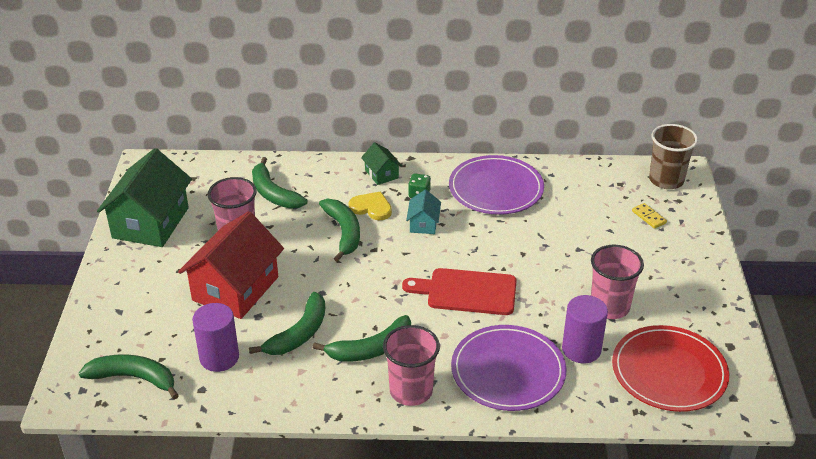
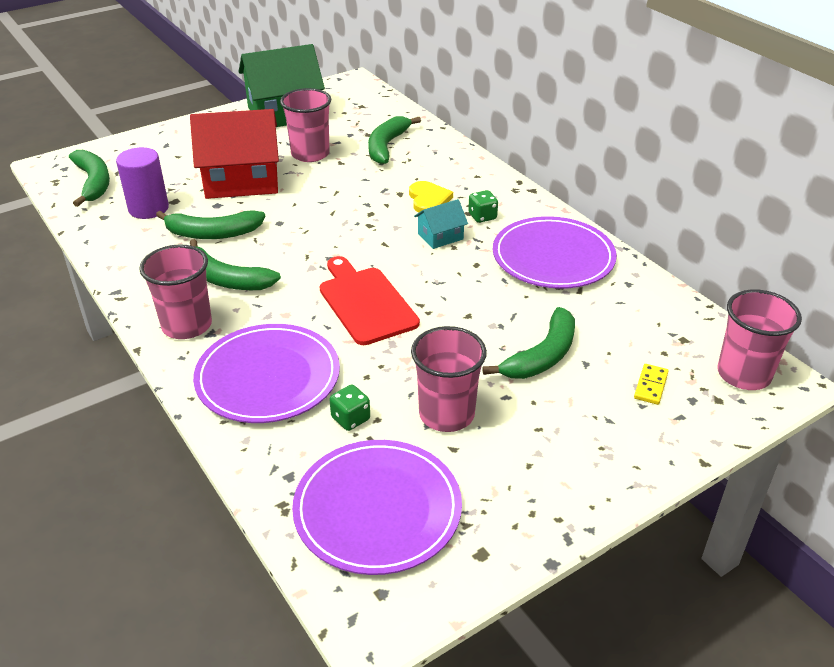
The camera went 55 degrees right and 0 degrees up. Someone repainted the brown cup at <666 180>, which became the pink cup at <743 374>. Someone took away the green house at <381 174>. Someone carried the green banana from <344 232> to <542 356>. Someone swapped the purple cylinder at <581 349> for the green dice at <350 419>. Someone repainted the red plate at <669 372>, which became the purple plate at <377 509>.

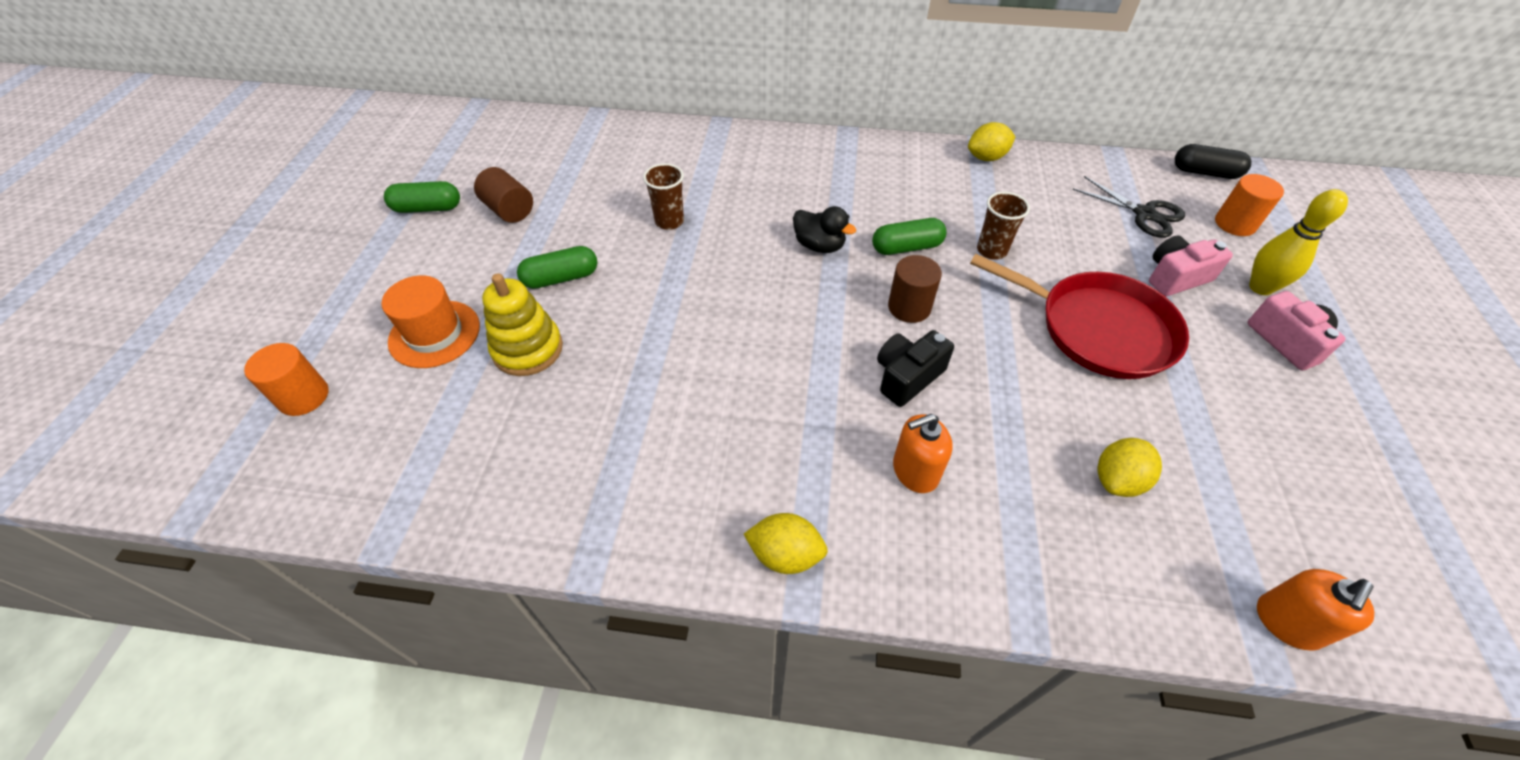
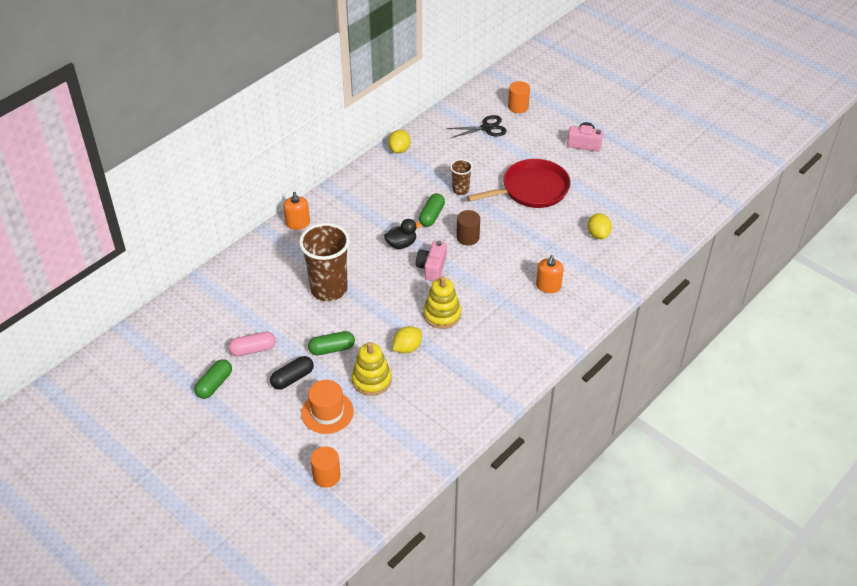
The camera went 55 degrees left and 5 degrees down. Someone carried the black capsule from <1205 172> to <292 378>. Someone scaled the brown cup at <669 221> by 2.03. Someone swapped the brown cylinder at <509 210> for the pink capsule at <253 349>. Someone took away the yellow bowling pin at <1260 287>. Someone carried the pink camera from <1175 277> to <432 267>. Someone rotated the green capsule at <561 278> by 60 degrees clockwise. Someone took away the black camera at <907 377>. Someone carried the yellow lemon from <785 554> to <407 348>. Someone carried the orange soap dispenser from <1287 622> to <298 223>. Someone put down the yellow stacking toy at <442 314>.

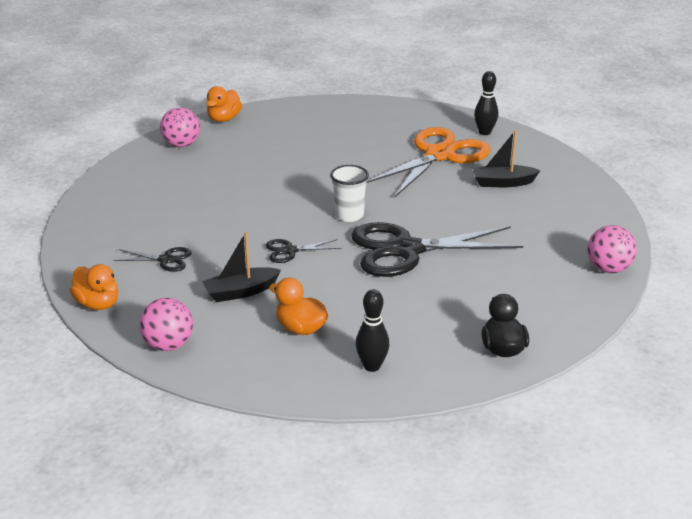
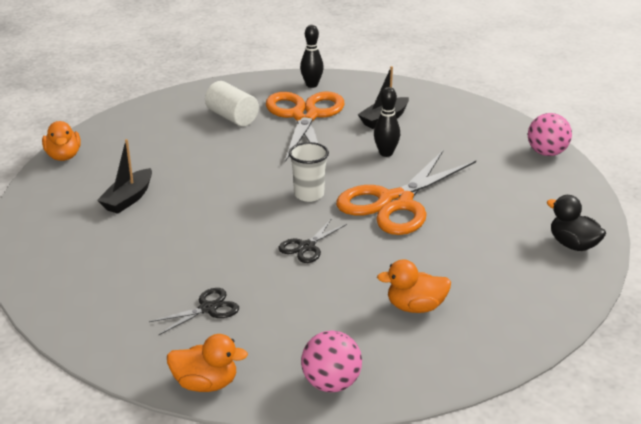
The camera went 40 degrees left and 0 degrees up. Someone took away the pink ball at <181 145>. Someone repainted the black scissors at <406 250>, which became the orange scissors at <395 202>. Someone carried the black boat from <241 292> to <128 199>. Someone carried the black bowling pin from <372 366> to <386 153>. Someone put down the white cylinder at <232 117>.

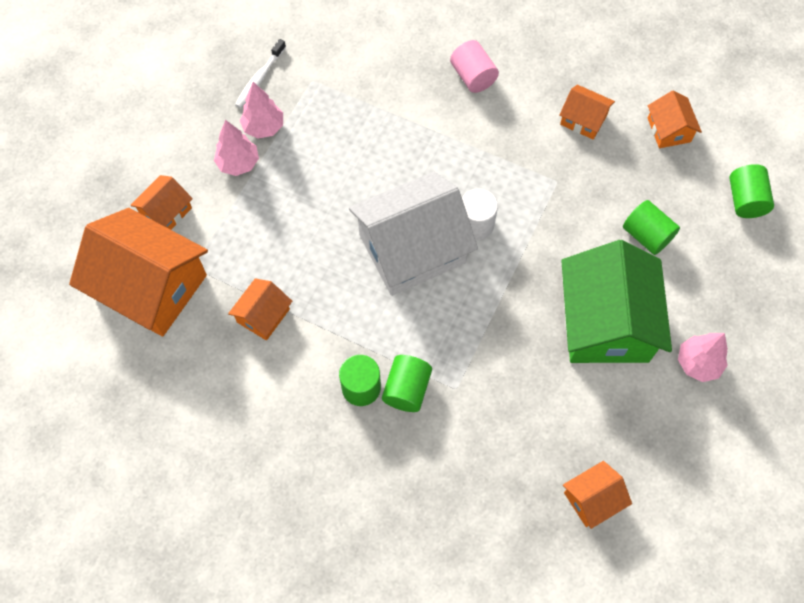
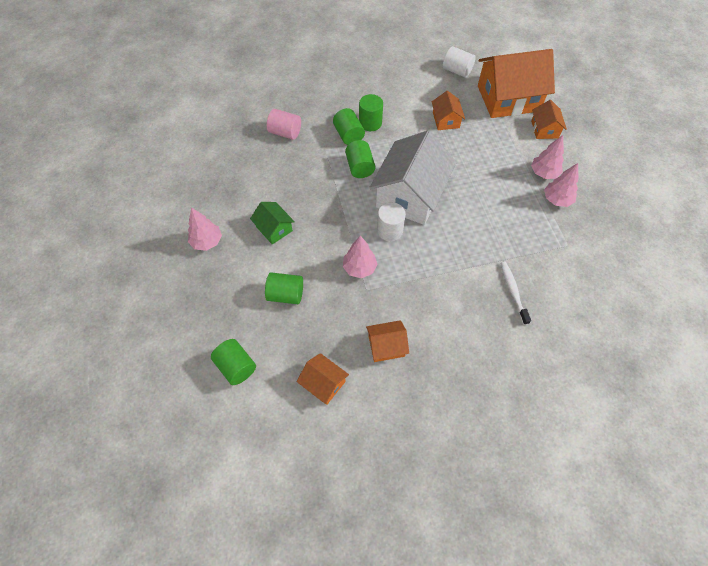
The camera went 140 degrees right and 5 degrees down. Someone carried the white toothbrush from <259 78> to <513 291>. Someone carried the pink cylinder from <473 77> to <285 132>. Someone scaled the green house at <605 322> by 0.47. Someone took away the orange house at <592 499>. Someone put down the white cylinder at <457 71>. Someone put down the green cylinder at <360 167>. Someone put down the pink tree at <359 268>.

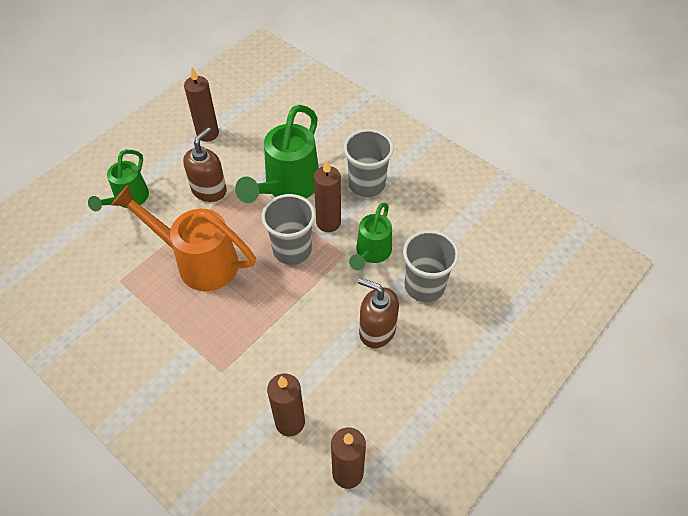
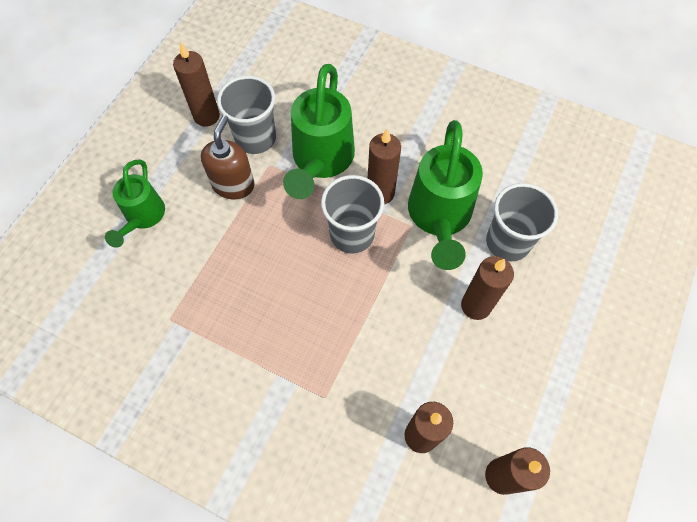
The camera went 15 degrees left and 10 degrees up. Someone carried the grey cup from <367 184> to <255 138>. Someone took away the orange watering can at <198 261>. Someone scaled the green watering can at <371 253> by 1.63. Someone swapped the brown soap dispenser at <377 330> for the brown candle at <476 306>.

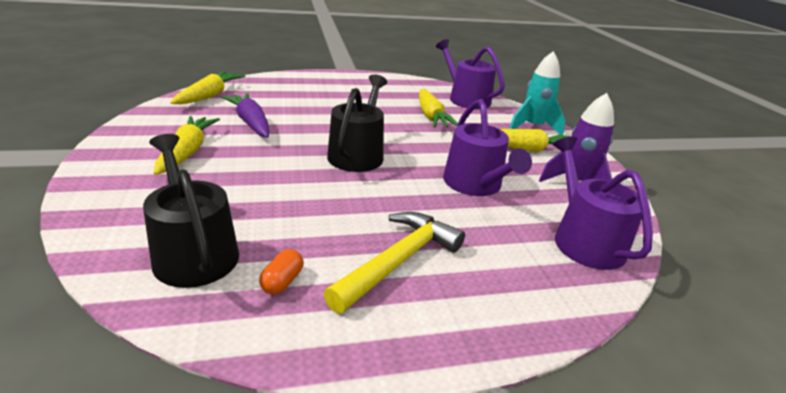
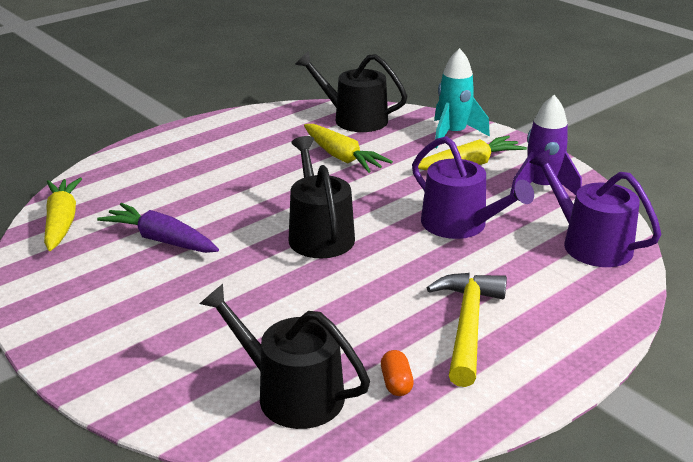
The camera went 25 degrees left and 0 degrees up. Someone repainted the purple watering can at <465 99>, which became the black watering can at <354 119>. Someone took away the yellow carrot at <187 152>.

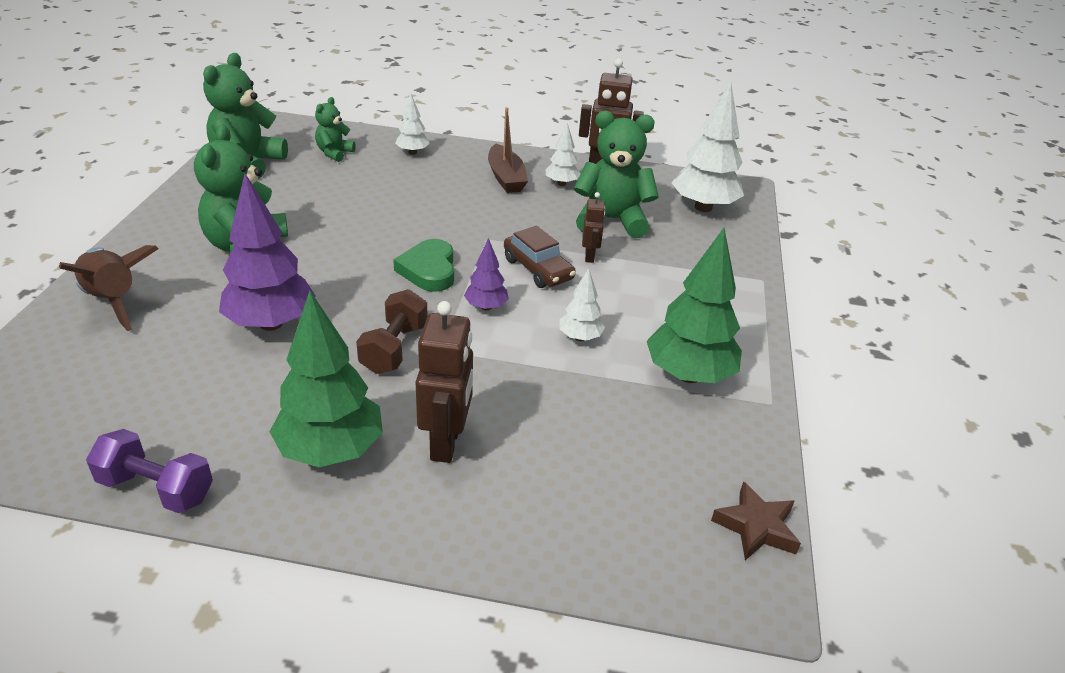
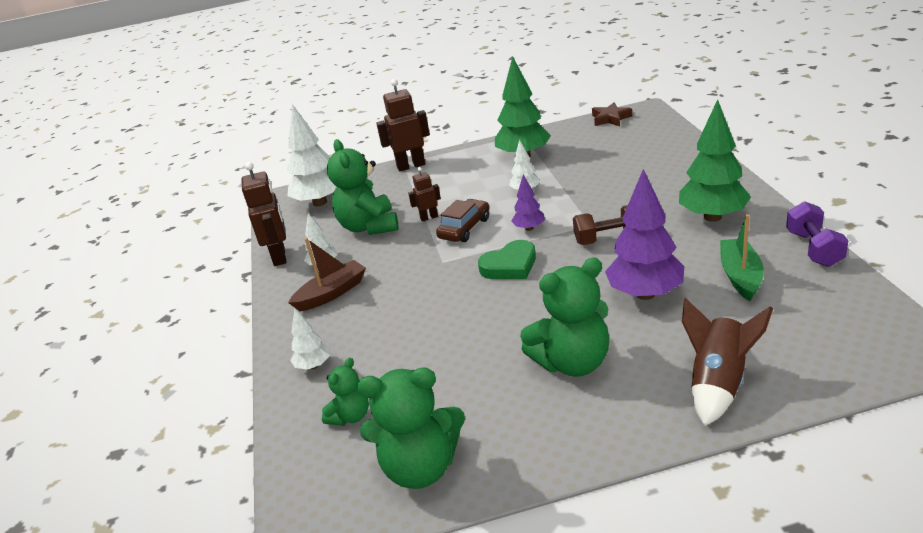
The camera went 105 degrees left and 5 degrees down. Someone rotated the green teddy bear at <334 153> by 60 degrees counterclockwise. Someone carried the brown robot from <446 443> to <411 166>. Someone put down the green boat at <740 276>.

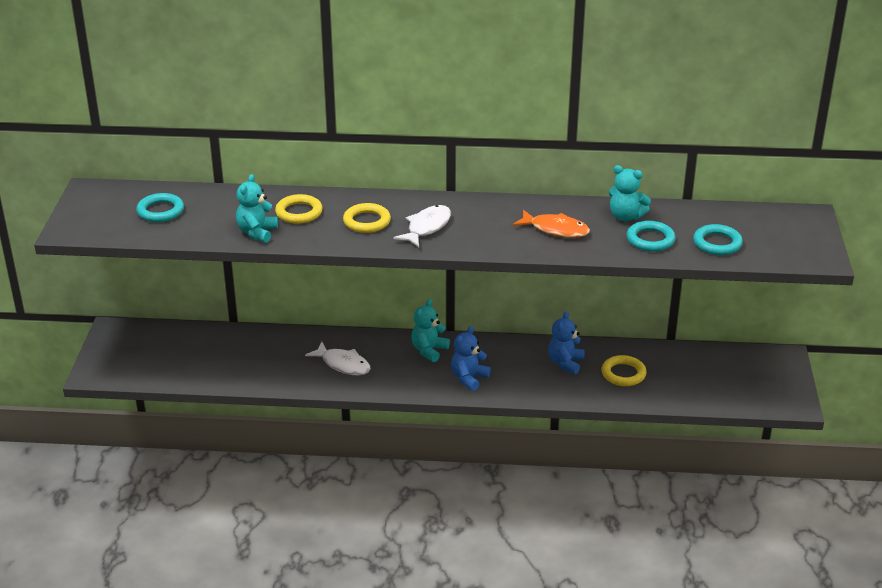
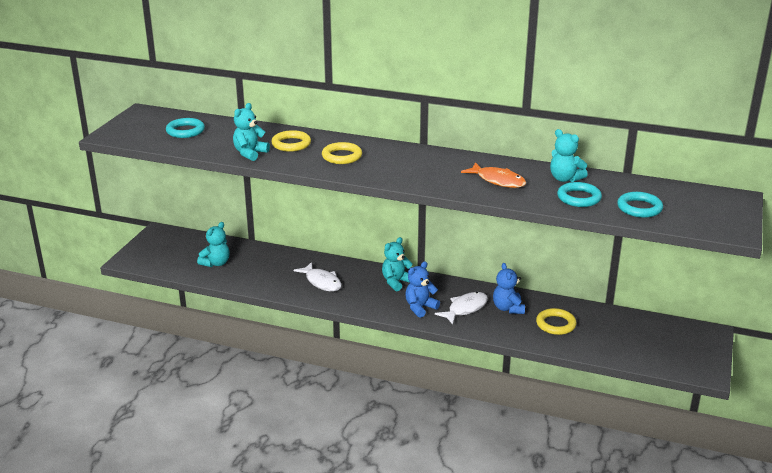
The camera went 15 degrees right and 5 degrees down. Someone carried the white fish from <427 227> to <465 308>. Someone rotated the blue teddy bear at <565 363> by 45 degrees counterclockwise. Someone put down the turquoise teddy bear at <216 263>.

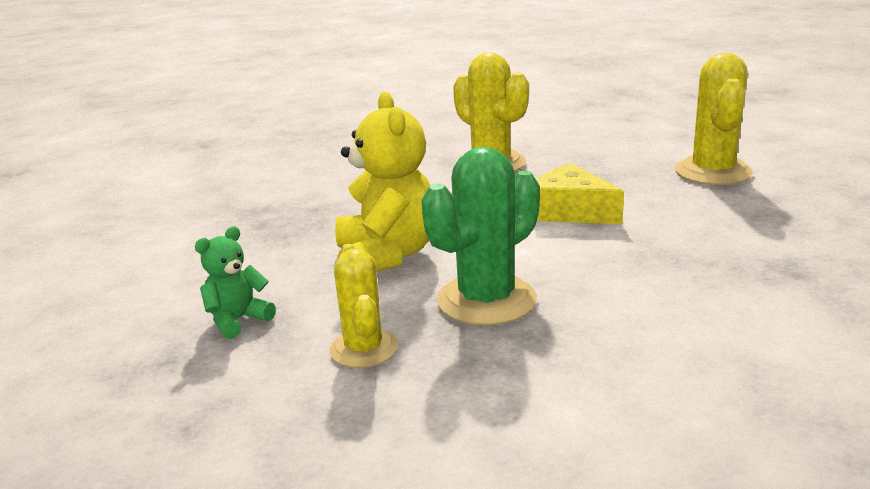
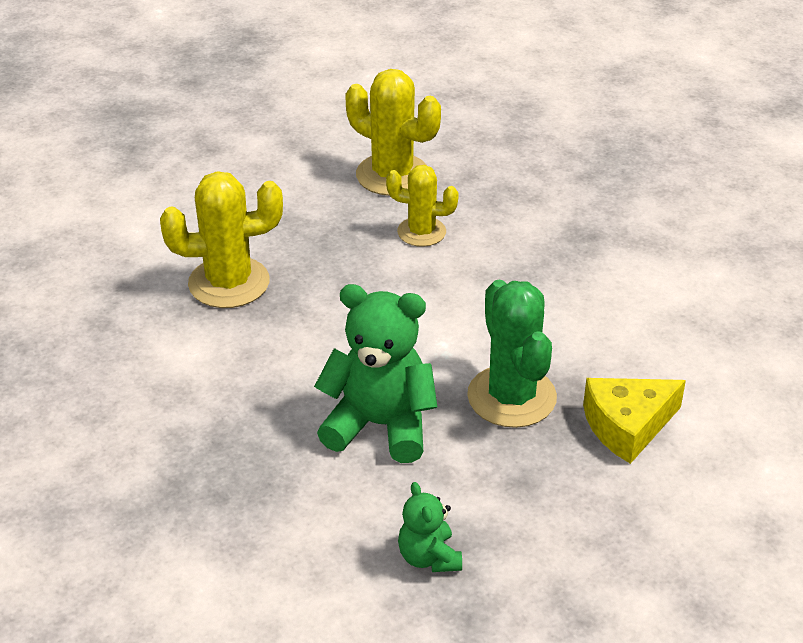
The camera went 65 degrees left and 15 degrees up. Someone repainted the yellow teddy bear at <387 255>, which became the green teddy bear at <380 425>. Someone carried the yellow cheese from <570 211> to <627 426>. Someone carried the yellow cactus from <364 349> to <421 232>.

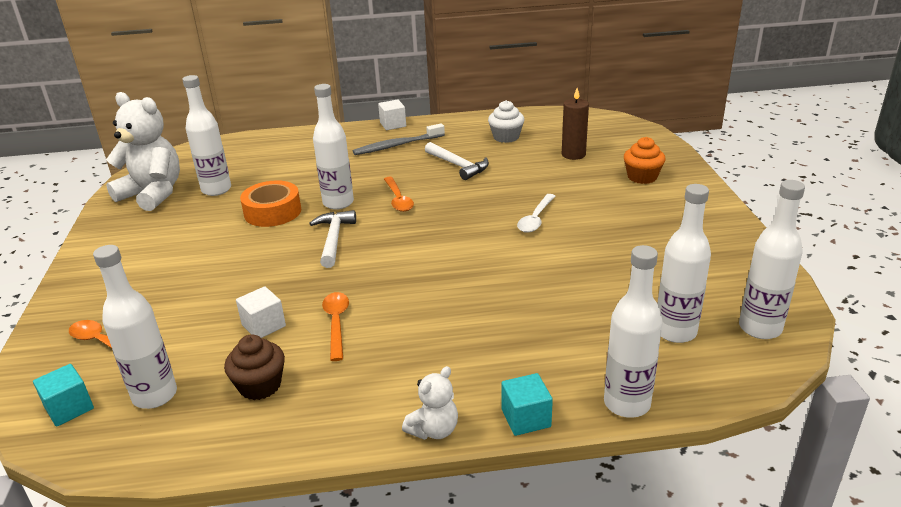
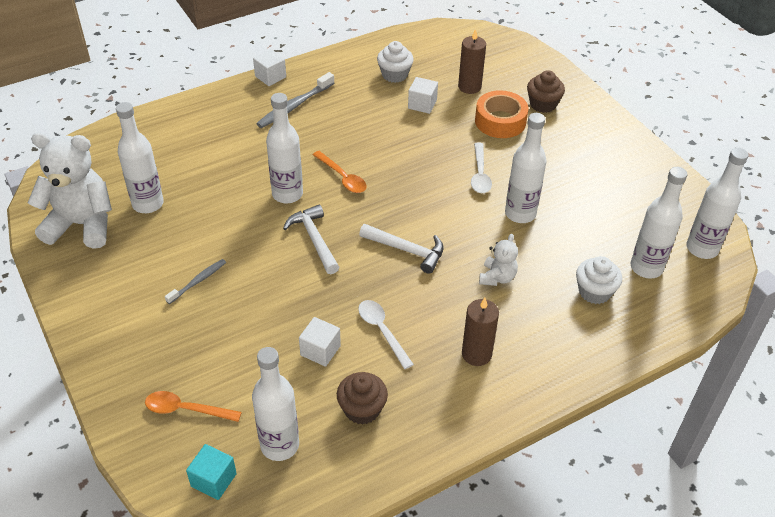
The camera went 25 degrees left and 15 degrees up. Someone repainted the orange cupcake at <642 177>, which became the brown cupcake at <543 104>. Someone carried the white hammer from <458 166> to <407 250>. Someone carried the orange tape from <272 212> to <500 121>. Someone carried the white bottle from <627 403> to <520 214>. Someone repainted the orange spoon at <336 323>, which became the white spoon at <382 331>. Someone carried the white teddy bear from <434 430> to <497 277>. Someone took away the turquoise cube at <526 418>. Someone put down the white cube at <422 104>. Someone put down the white cupcake at <594 292>. Someone put down the grey toothbrush at <198 281>. Someone put down the brown candle at <476 354>.

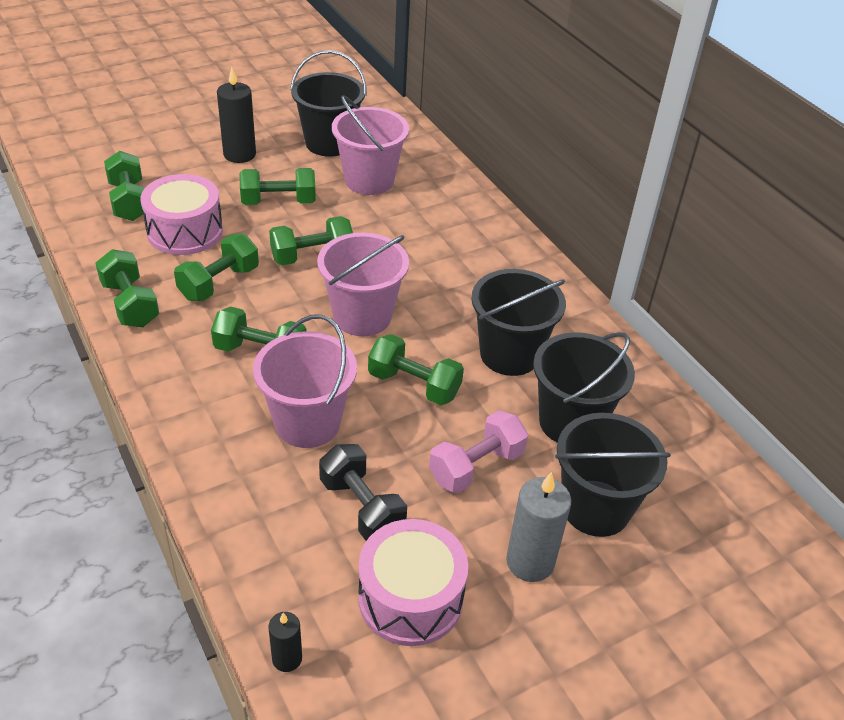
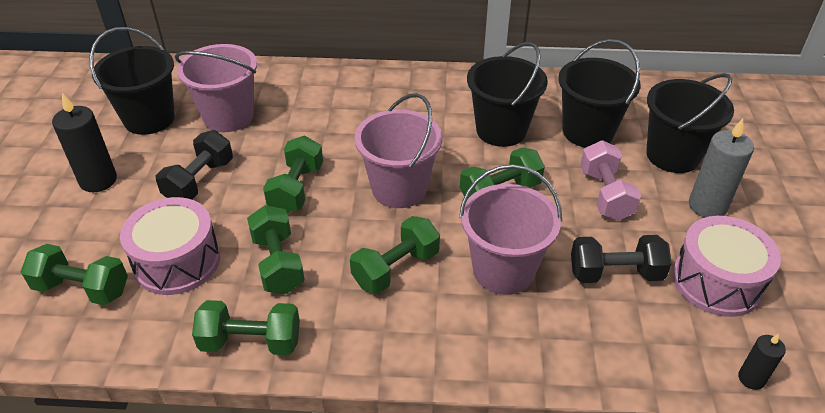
The camera went 55 degrees left and 0 degrees up. Someone repainted the green dumbbell at <278 202>, which became the black dumbbell at <199 181>.

